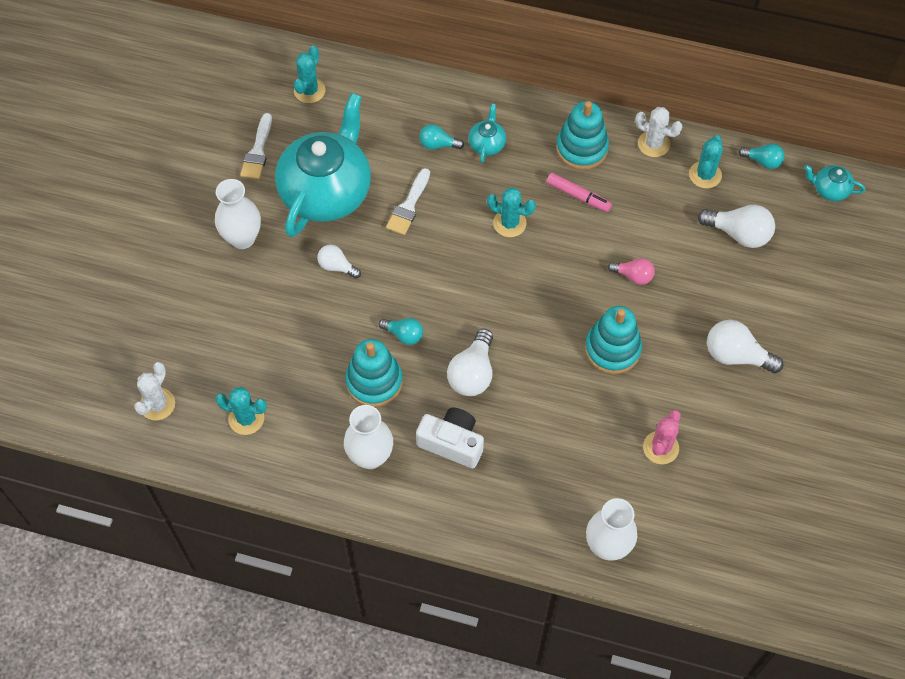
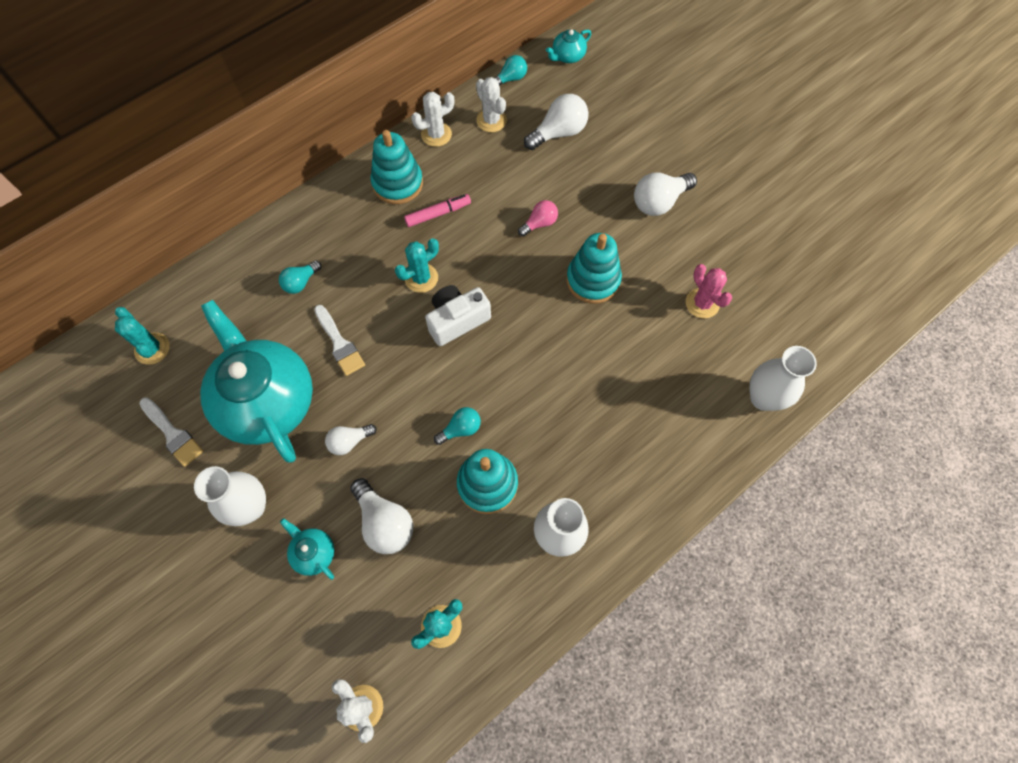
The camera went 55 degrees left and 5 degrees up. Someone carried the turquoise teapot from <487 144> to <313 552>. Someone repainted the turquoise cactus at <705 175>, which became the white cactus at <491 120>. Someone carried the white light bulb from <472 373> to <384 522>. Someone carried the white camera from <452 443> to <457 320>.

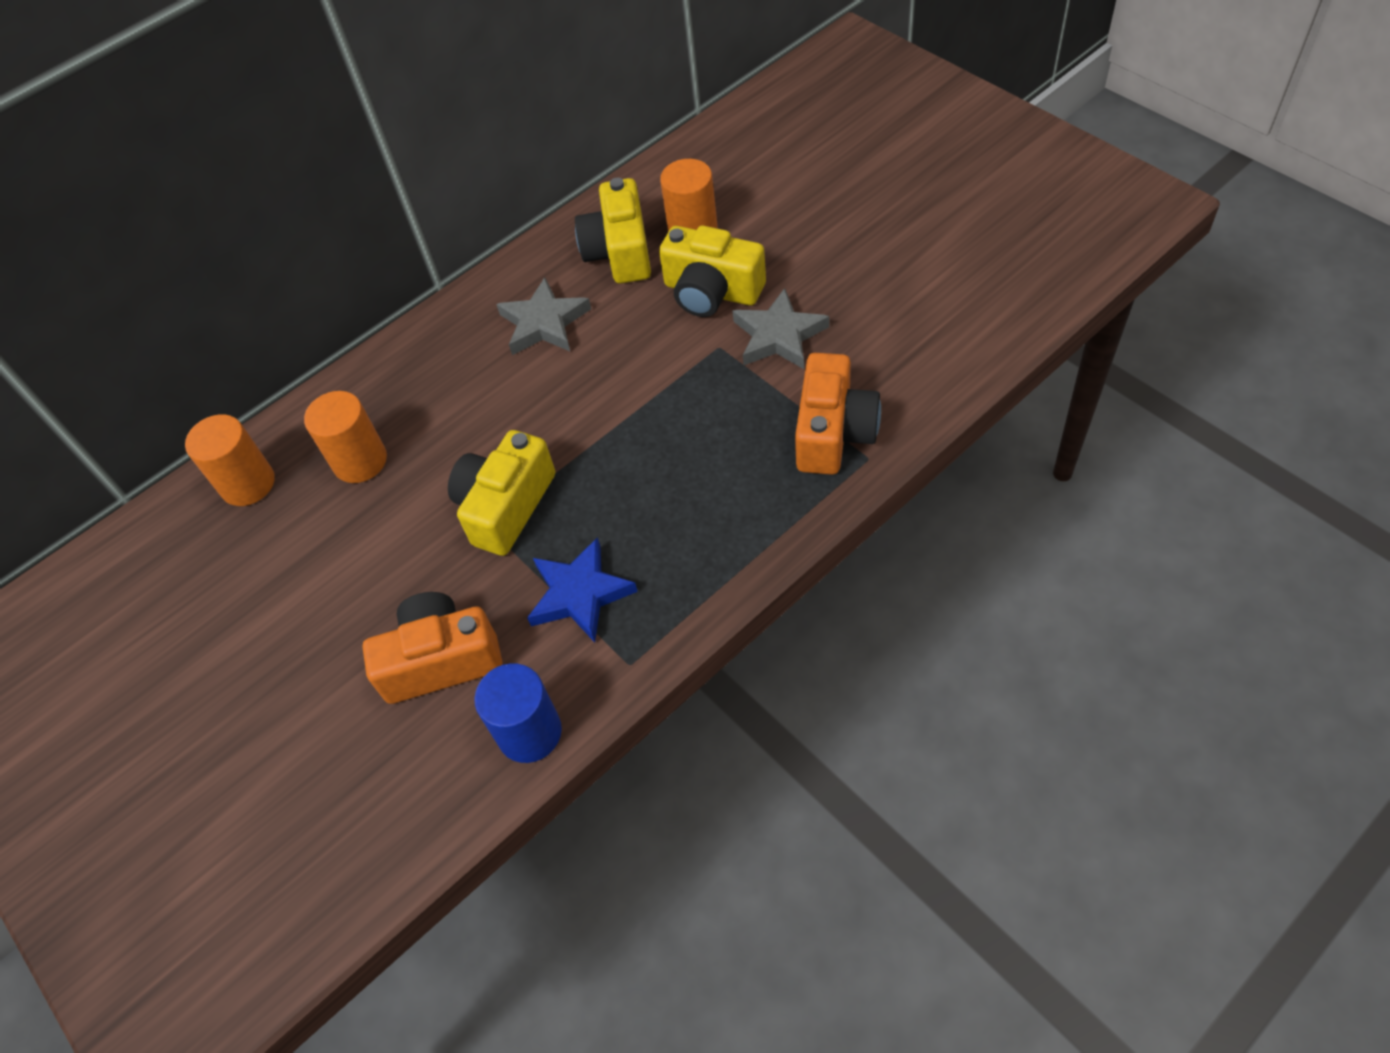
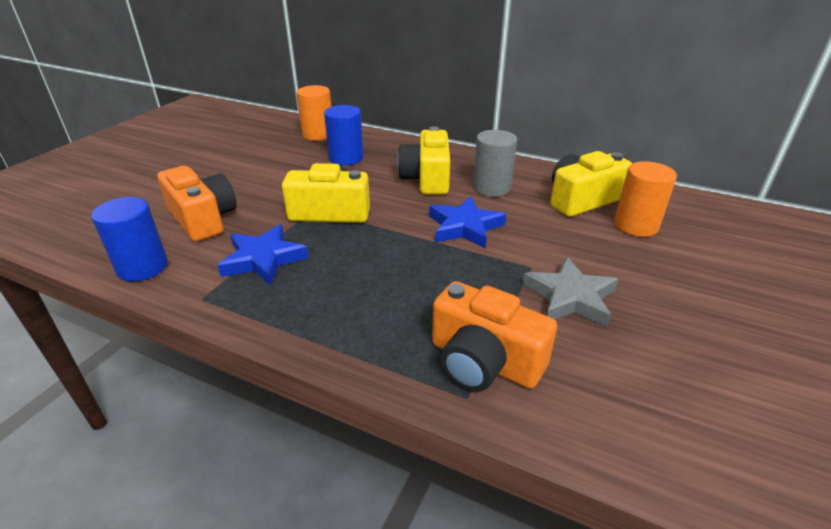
The camera went 60 degrees right and 20 degrees down. Someone carried the yellow camera from <711 291> to <427 178>. Someone swapped the grey star at <544 323> for the grey cylinder at <491 187>. Someone rotated the orange camera at <833 432> by 45 degrees clockwise. Someone repainted the orange cylinder at <360 461>, which became the blue cylinder at <346 158>. Someone put down the blue star at <465 227>.

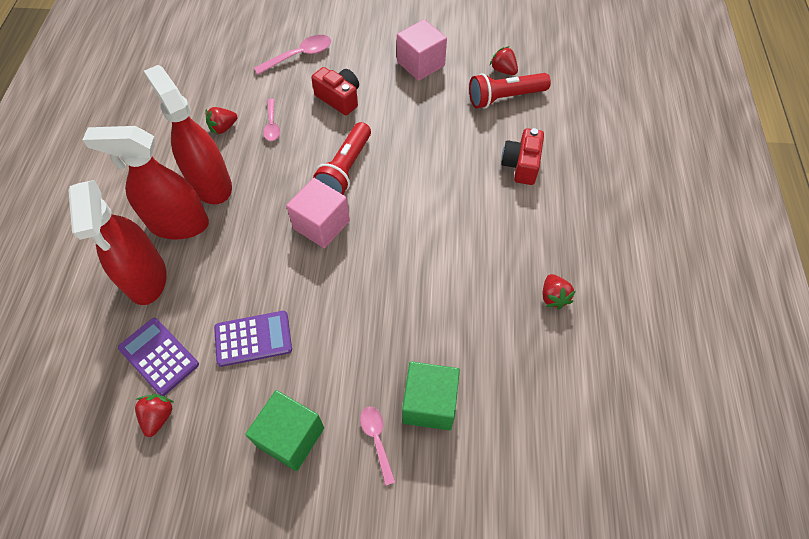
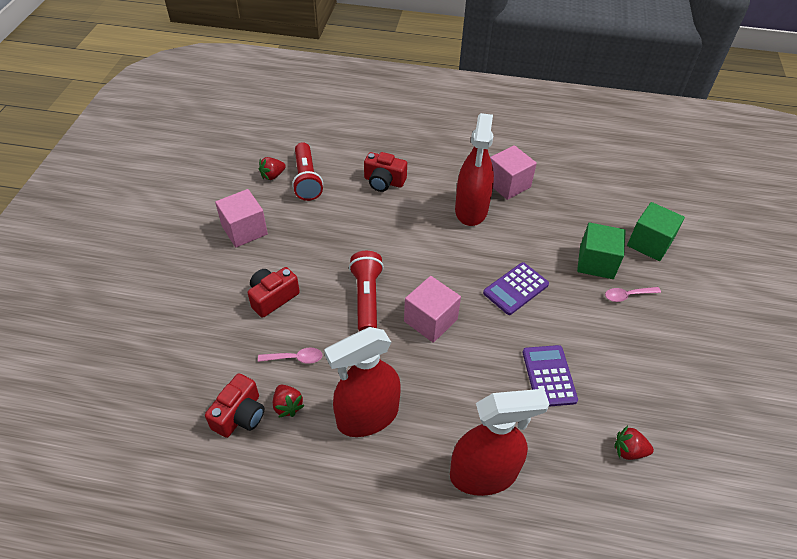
The camera went 85 degrees left and 10 degrees down. Someone took away the pink spoon at <299 56>. Someone rotated the red flashlight at <345 168> by 120 degrees counterclockwise. Someone carried the red spray bottle from <178 224> to <471 210>. Someone swapped the red strawberry at <553 297> for the pink cube at <508 184>. Someone carried the purple calculator from <159 356> to <516 289>. Someone carried the green cube from <290 437> to <649 243>. Someone put down the red camera at <240 415>.

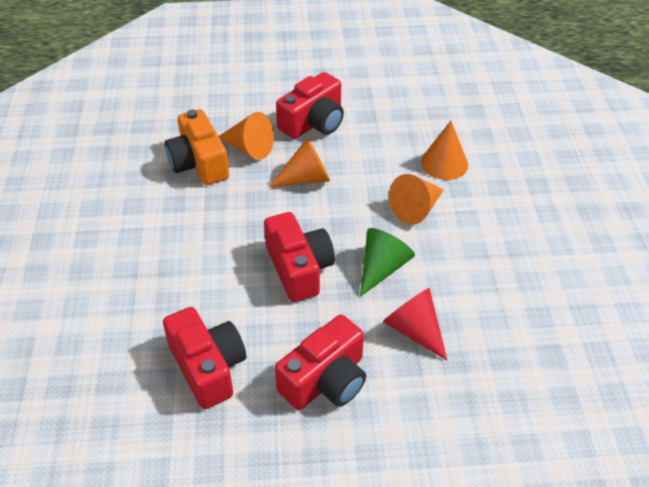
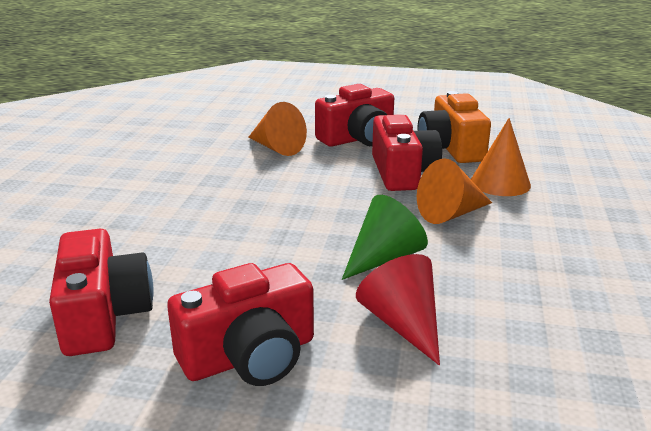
The camera went 15 degrees right and 20 degrees down. Someone carried the orange camera from <199 163> to <451 148>. Someone took away the orange cone at <306 178>. Someone carried the red camera from <299 268> to <402 173>.

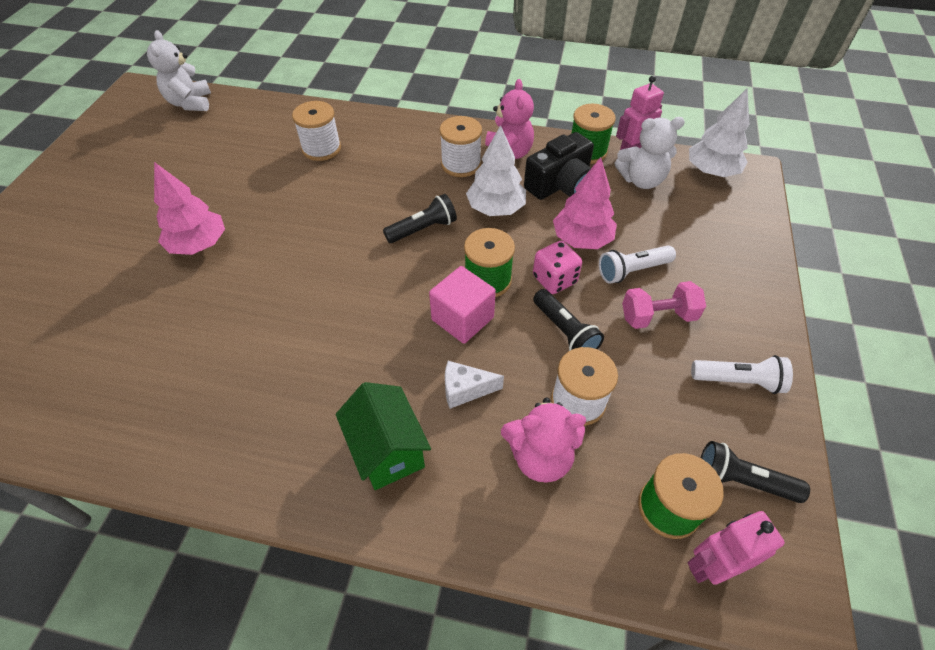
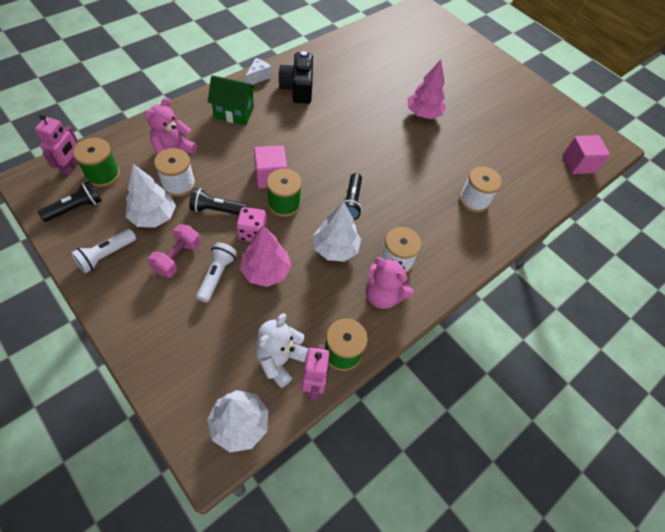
The camera went 120 degrees right and 5 degrees up. Someone swapped the white teddy bear at <190 103> for the pink cube at <578 164>. Someone carried the black camera from <560 184> to <298 88>. Someone carried the white cheese from <465 390> to <258 77>. Someone put down the white tree at <153 216>.

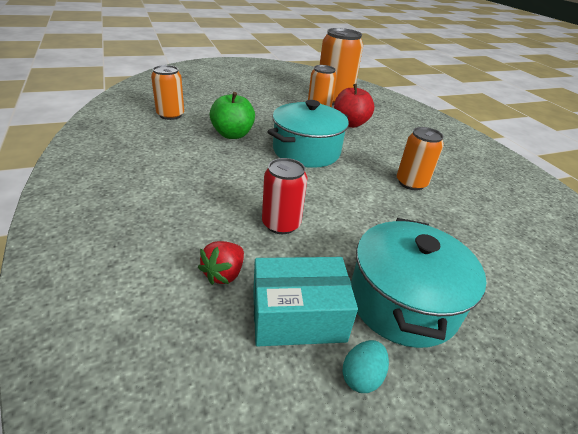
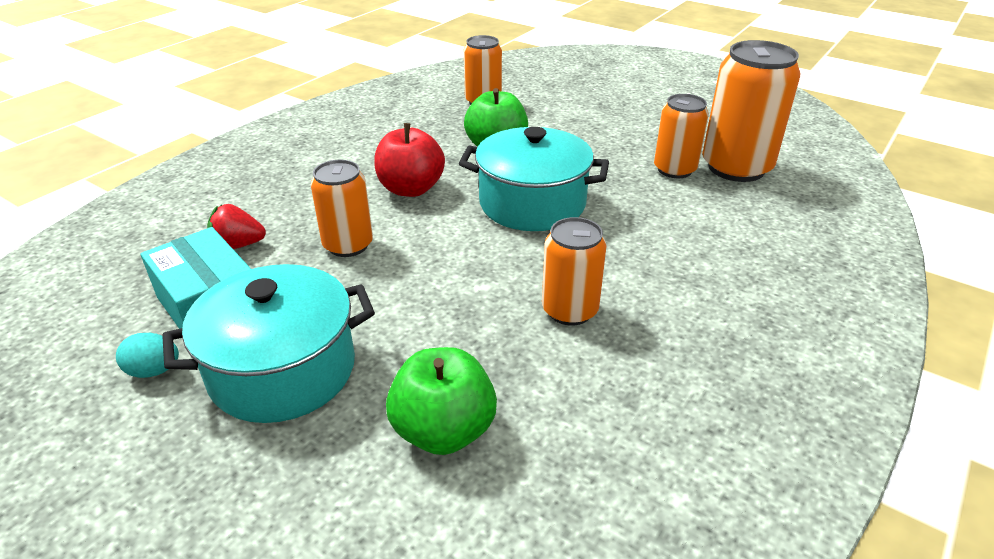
The camera went 60 degrees right and 0 degrees up. Someone carried the red apple from <350 123> to <411 189>. Someone repainted the red can at <281 224>, which became the orange can at <348 245>. Someone put down the green apple at <443 431>.

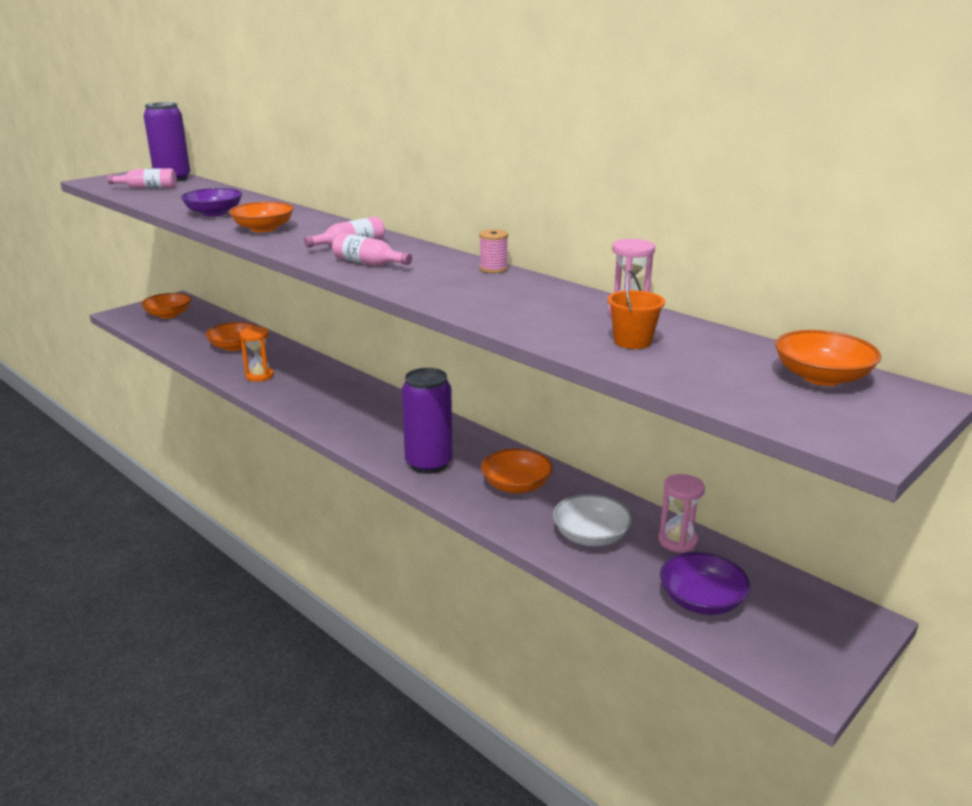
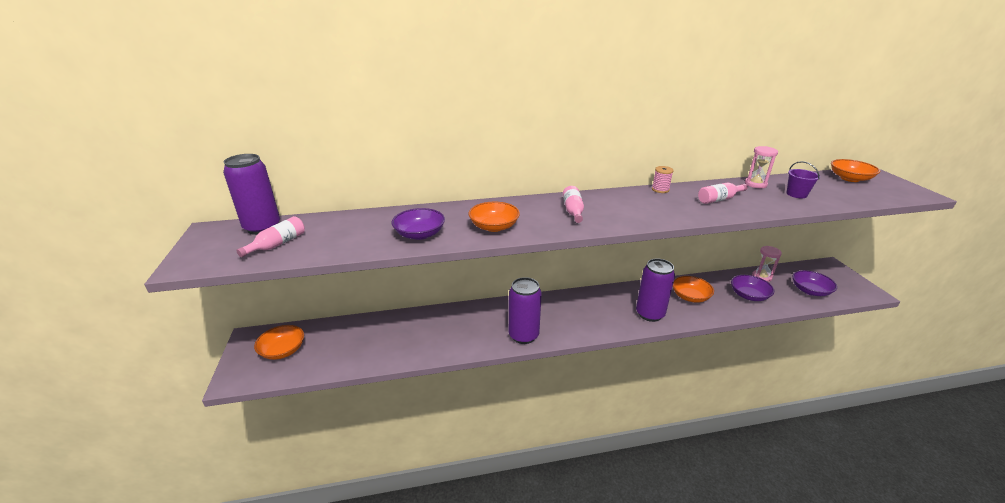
The camera went 55 degrees left and 5 degrees up. Someone carried the pink bottle from <368 263> to <719 199>. Someone repainted the orange bucket at <632 341>, which became the purple bucket at <796 194>. Someone took away the orange bowl at <234 346>. Someone took away the orange hourglass at <259 376>. Someone repainted the white bowl at <590 536>, which became the purple bowl at <748 295>. Someone put down the purple can at <523 335>.

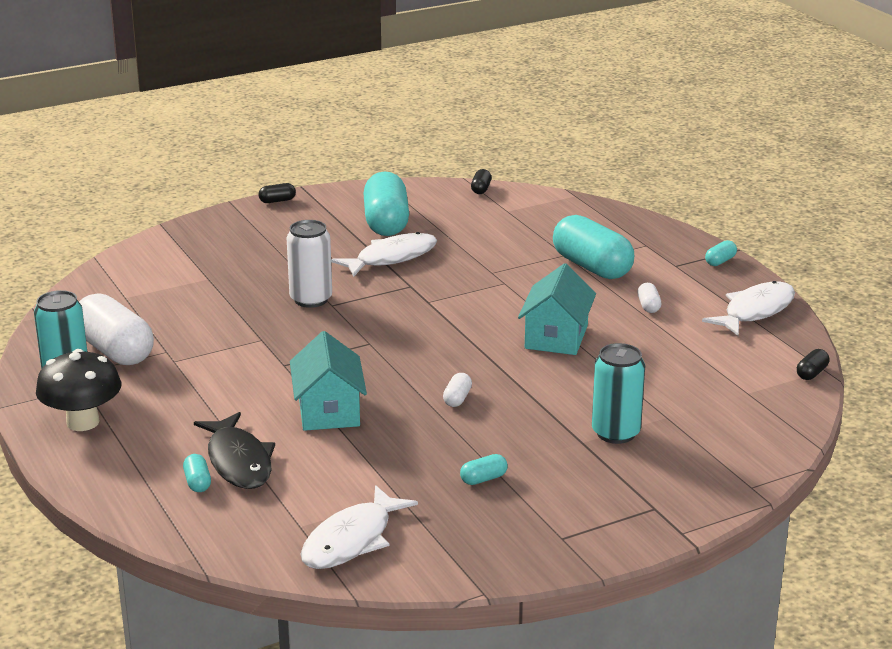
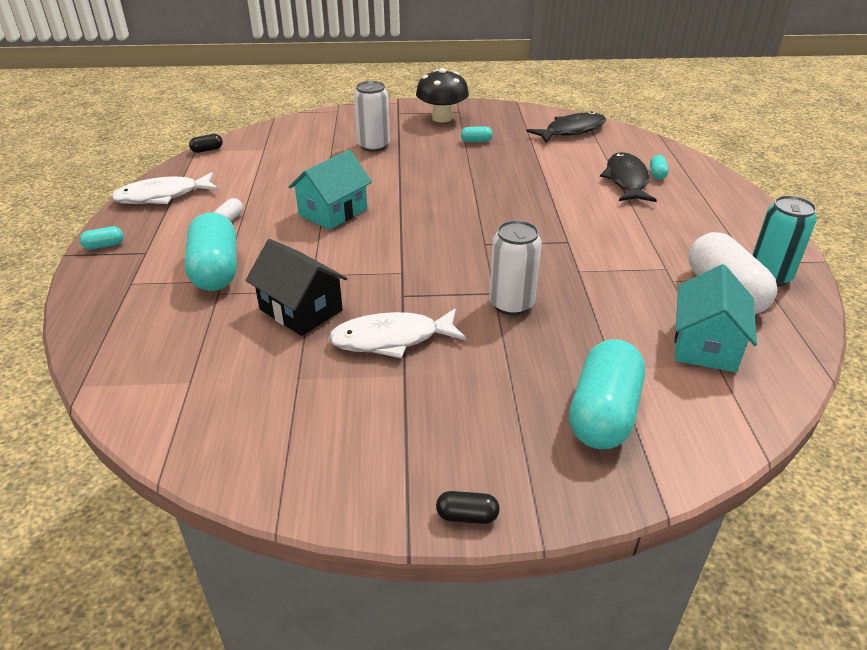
The camera went 155 degrees left and 10 degrees up. Someone took away the black capsule at <481 189>. Someone carried the turquoise capsule from <386 223> to <603 414>. Someone carried the turquoise house from <329 411> to <705 345>. Someone repainted the turquoise can at <615 433>, which became the white can at <373 146>. Someone carried the black mushroom from <83 422> to <442 118>. Someone took away the white capsule at <457 399>. Someone repainted the white fish at <352 540>, which became the black fish at <571 131>. Someone put down the black house at <301 310>.

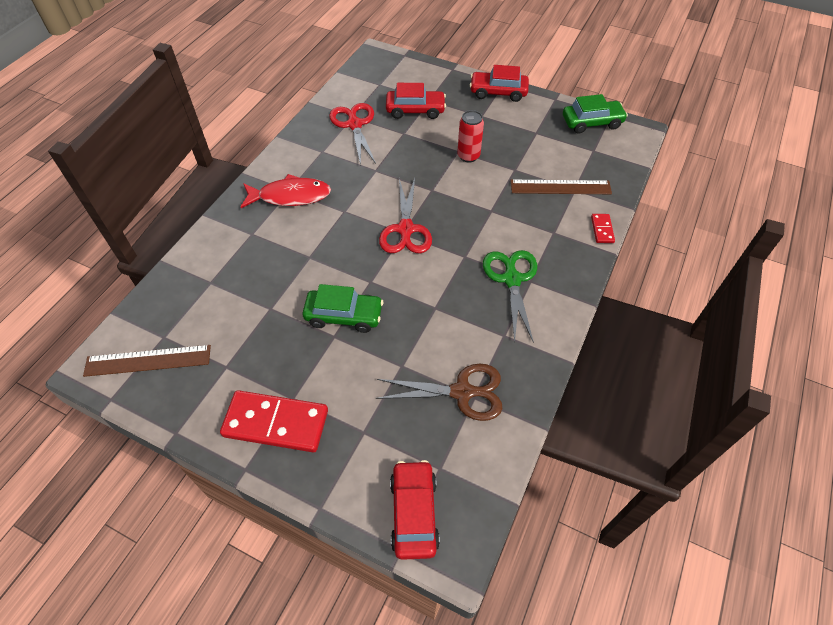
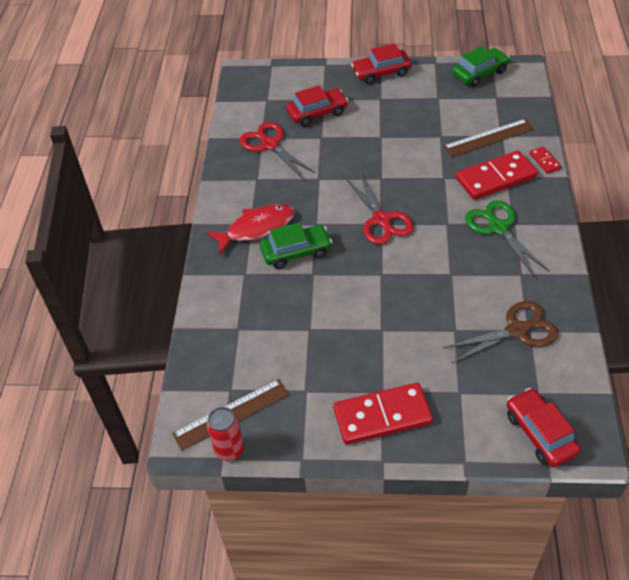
The camera went 20 degrees left and 5 degrees down. Someone carried the red can from <468 156> to <229 450>. Someone carried the green car from <344 315> to <296 252>. Someone put down the red domino at <496 178>.

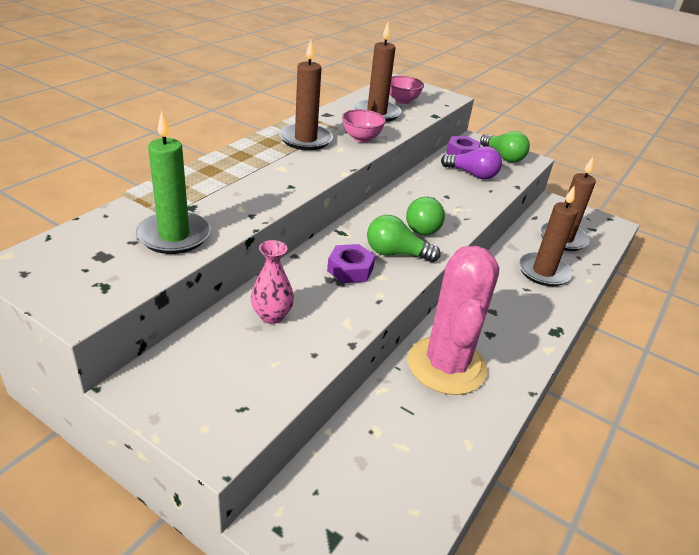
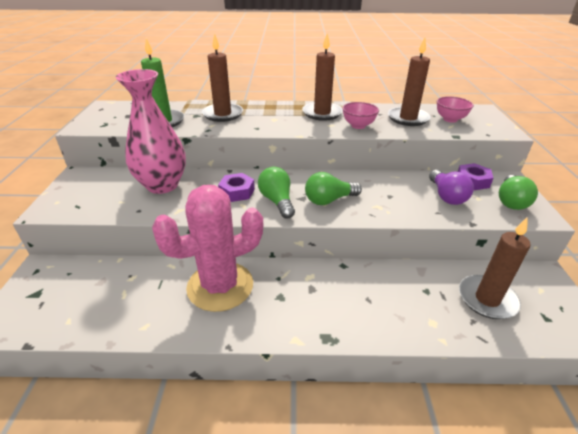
The camera went 60 degrees right and 0 degrees up. Someone carried the brown candle from <543 272> to <222 114>. Someone scaled the pink vase at <272 316> by 2.00.

